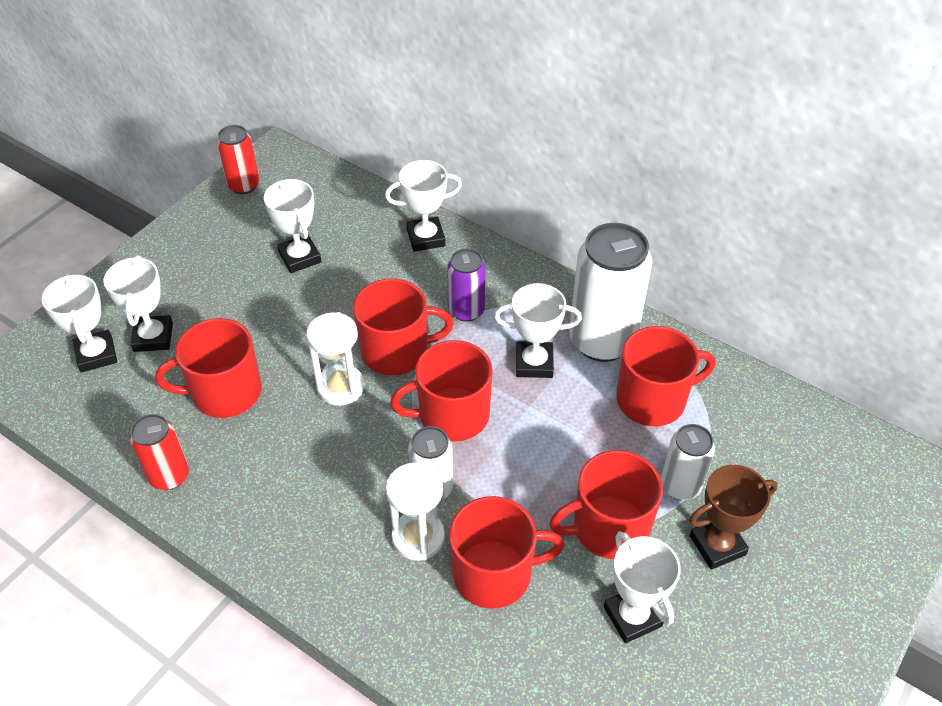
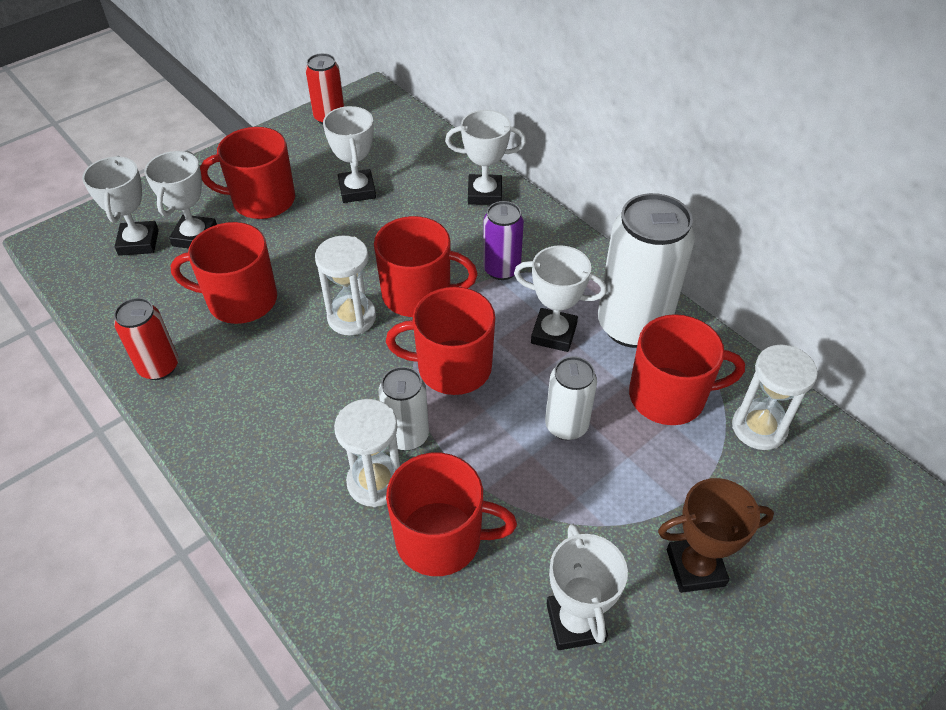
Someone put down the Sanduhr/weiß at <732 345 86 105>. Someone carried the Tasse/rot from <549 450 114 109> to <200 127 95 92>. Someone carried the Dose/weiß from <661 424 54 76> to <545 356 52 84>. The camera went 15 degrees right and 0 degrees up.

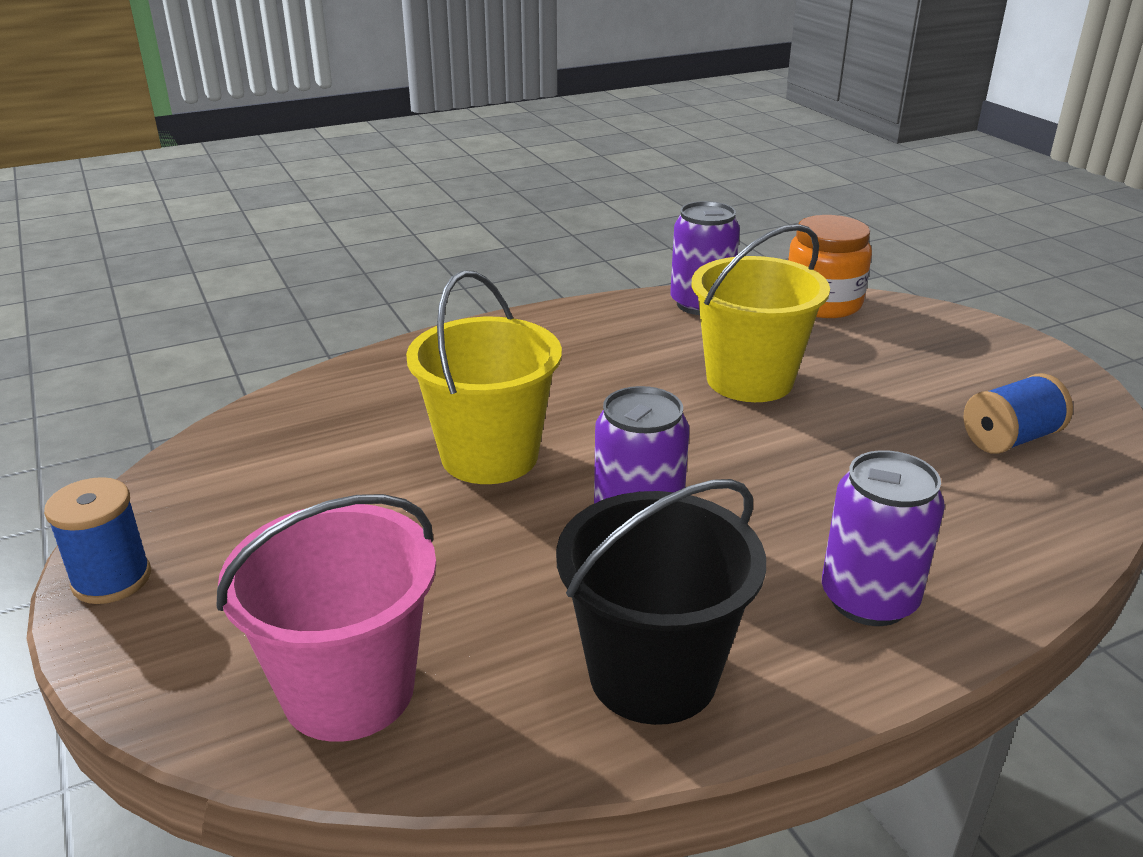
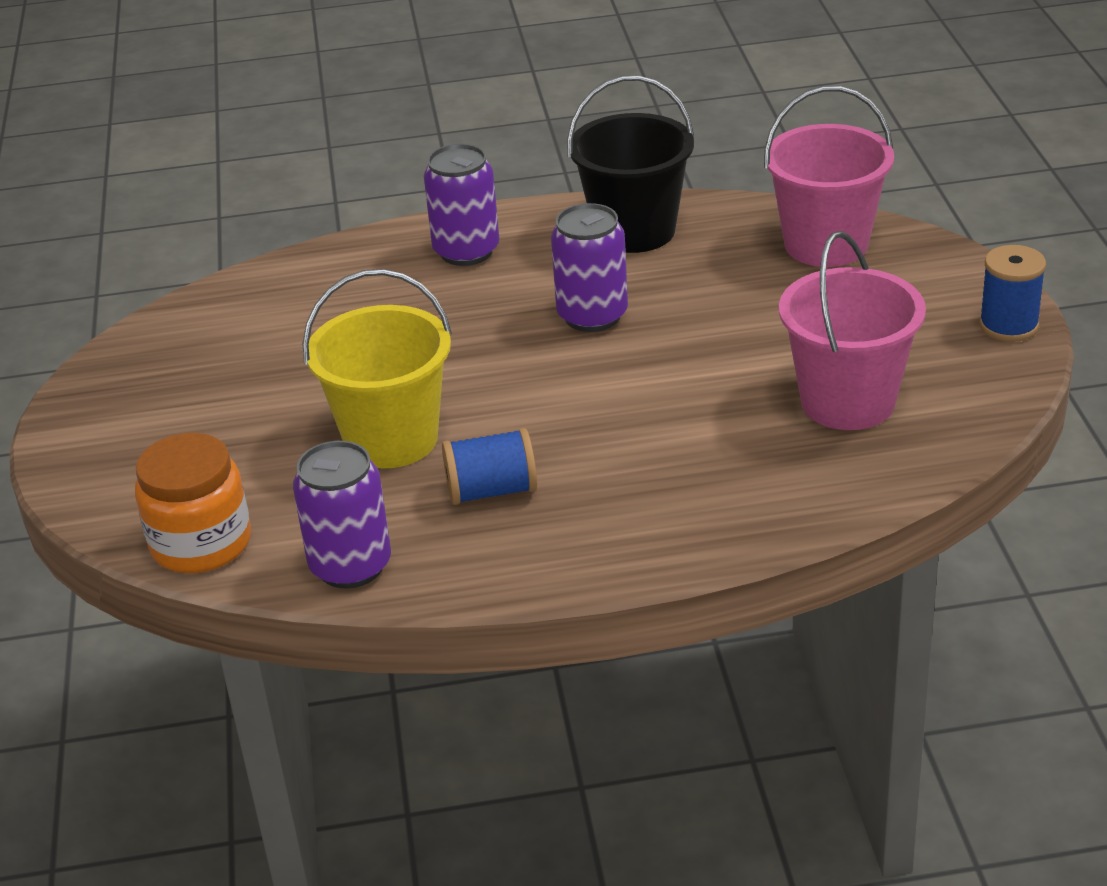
Someone took away the Eimer/gelb at <406 270 156 214>. Someone put down the Eimer/rosa at <779 231 147 199>. Someone carried the Garnrolle/blau from <964 373 109 81> to <442 428 95 77>. The camera went 160 degrees left and 5 degrees up.

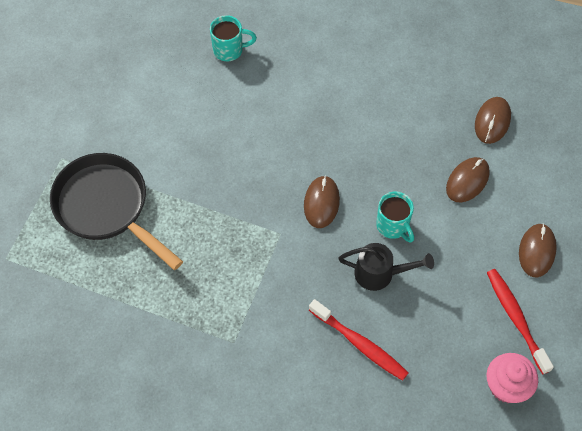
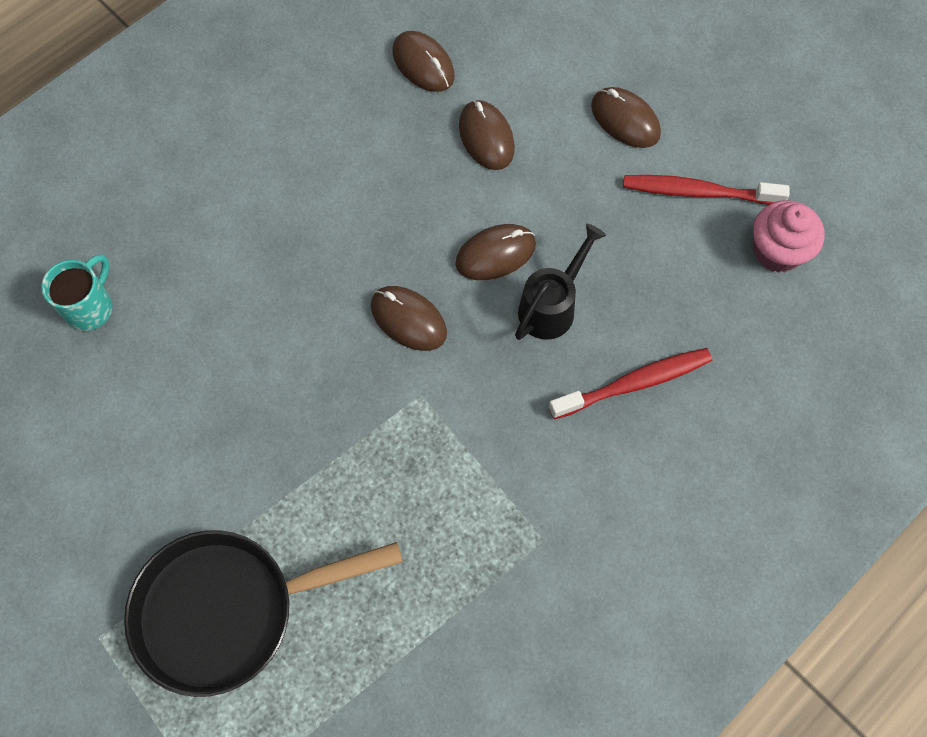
Someone swapped the Tasse/türkis at <376 192 38 51> for the Computermaus/braun at <455 224 81 56>. The camera went 60 degrees left and 5 degrees up.

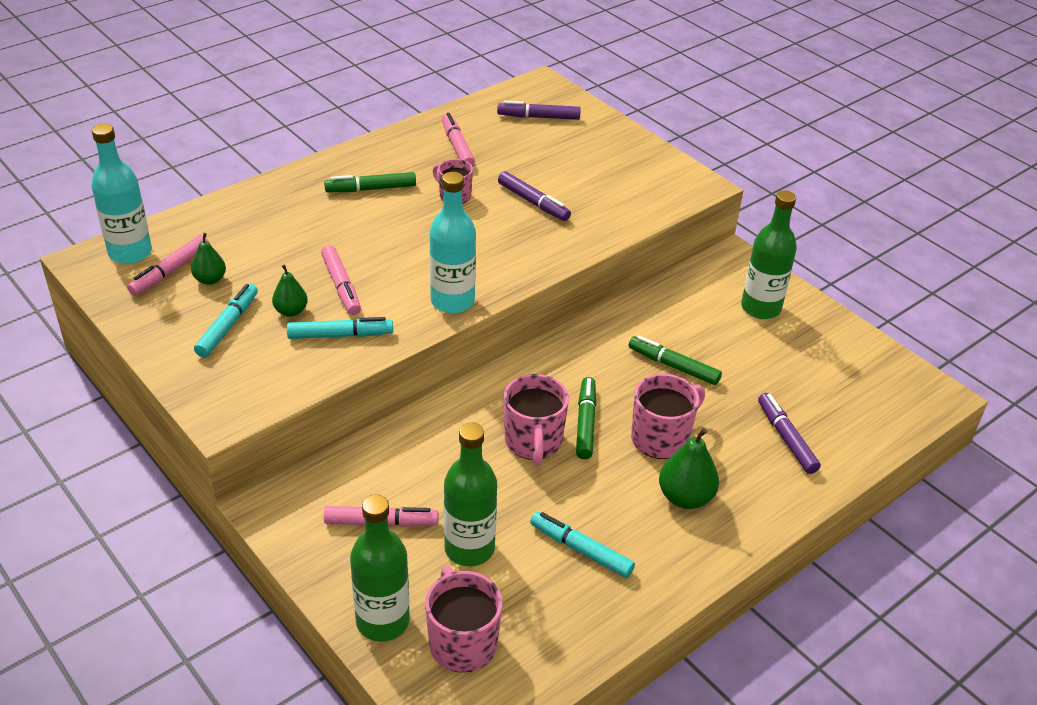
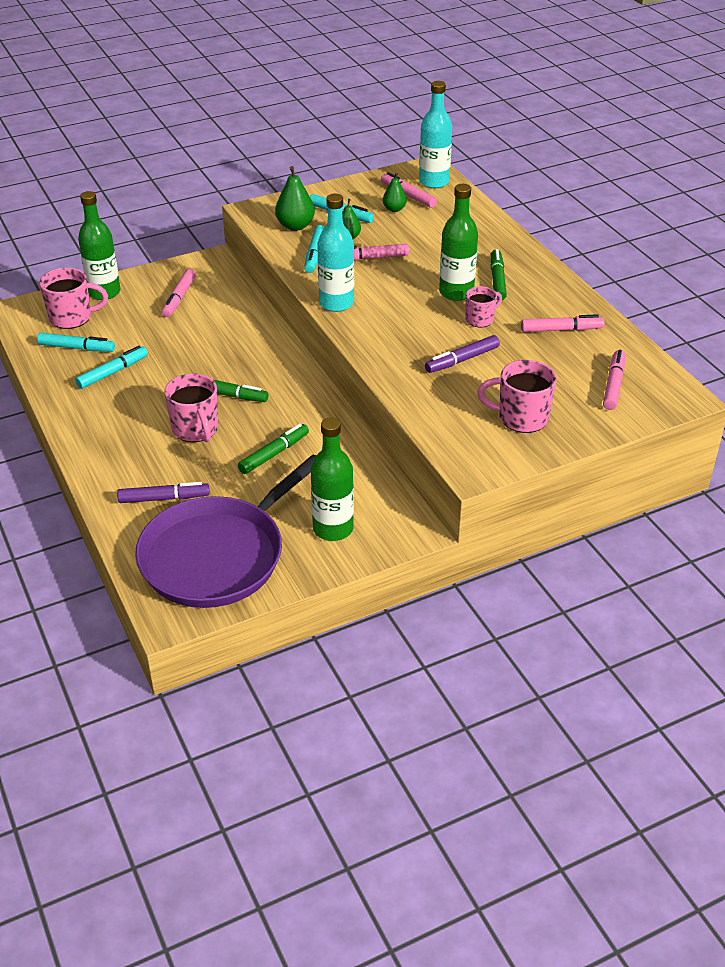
Someone put down the Filzstift/türkis at <37 333 78 19>. Someone put down the Pfanne/lila at <135 455 181 153>. Someone carried the Flasche/grün from <444 423 53 143> to <439 184 39 117>. Someone carried the Tasse/rosa from <504 374 65 92> to <477 360 80 73>. Someone carried the Birne/grün from <659 428 60 81> to <275 166 40 65>. Someone repainted the Filzstift/lila at <497 101 84 19>, which became the Filzstift/rosa at <603 350 22 60>. The camera went 105 degrees right and 0 degrees up.

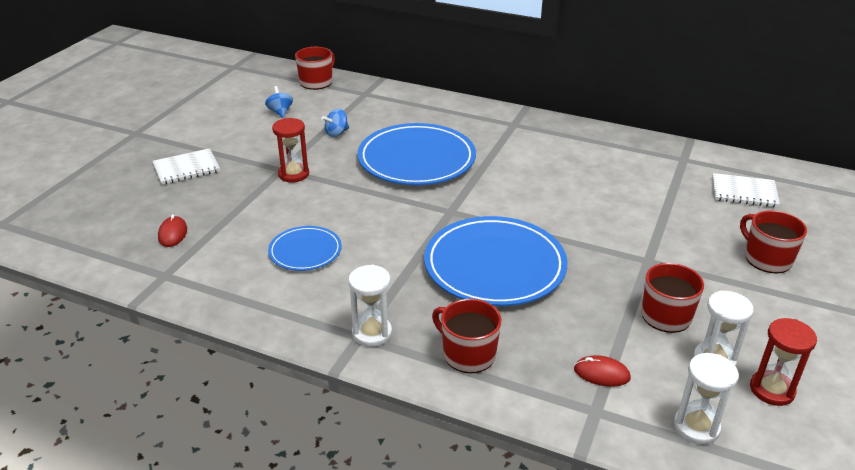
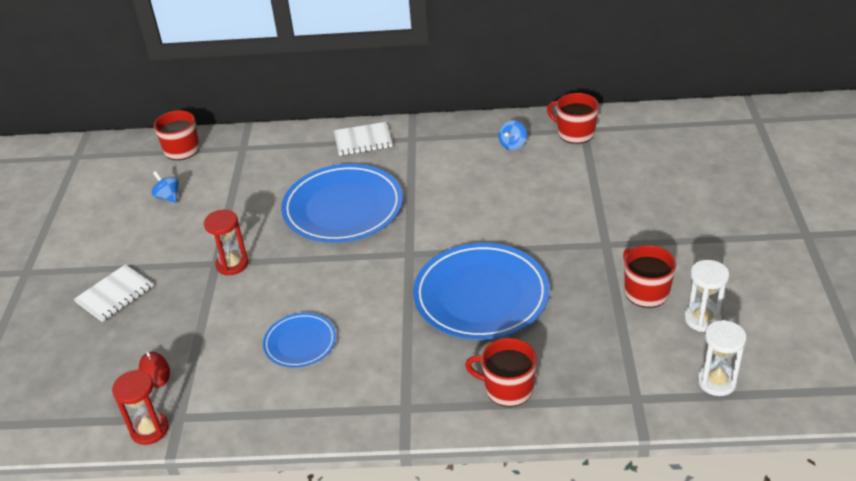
Someone took away the Sanduhr/weiß at <348 265 44 82>. Someone took away the Computermaus/rot at <574 355 57 32>. Someone carried the Kreisel/blau from <322 109 27 28> to <498 120 29 30>. Someone carried the Notizbuch/weiß from <712 173 68 34> to <334 122 59 34>. Someone carried the Tasse/rot from <740 210 67 64> to <547 93 52 51>. Someone carried the Sanduhr/rot from <750 318 67 88> to <112 370 57 75>. The camera went 20 degrees left and 5 degrees up.

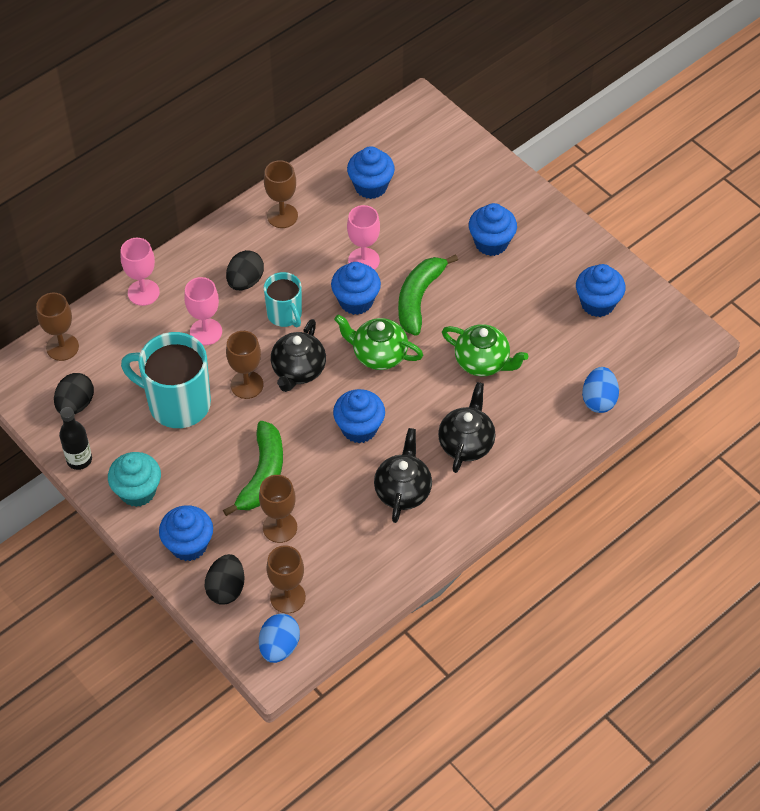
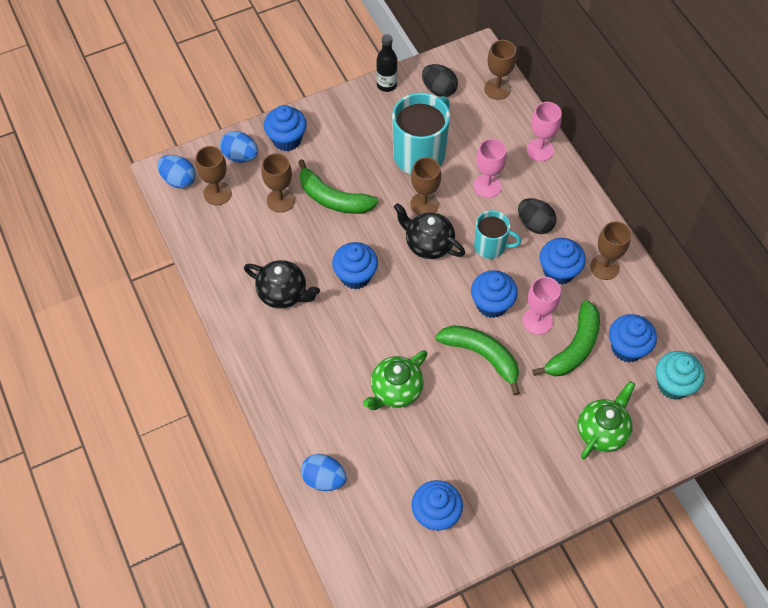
Someone took away the Teekanne/schwarz at <438 382 58 91>. Someone put down the Banane/grün at <532 300 68 76>. Someone carried the Muffin/türkis from <108 452 53 55> to <656 351 49 49>. Someone carried the Teekanne/grün from <334 314 89 56> to <578 381 57 78>. Someone carried the Muffin/blau from <469 203 48 53> to <540 238 46 47>. Someone repainted the Ei/schwarz at <205 554 40 51>, which became the Ei/blau at <220 131 38 32>. Someone rotated the Tasse/türkis at <264 272 38 55> by 150 degrees counterclockwise. The camera went 105 degrees right and 5 degrees up.

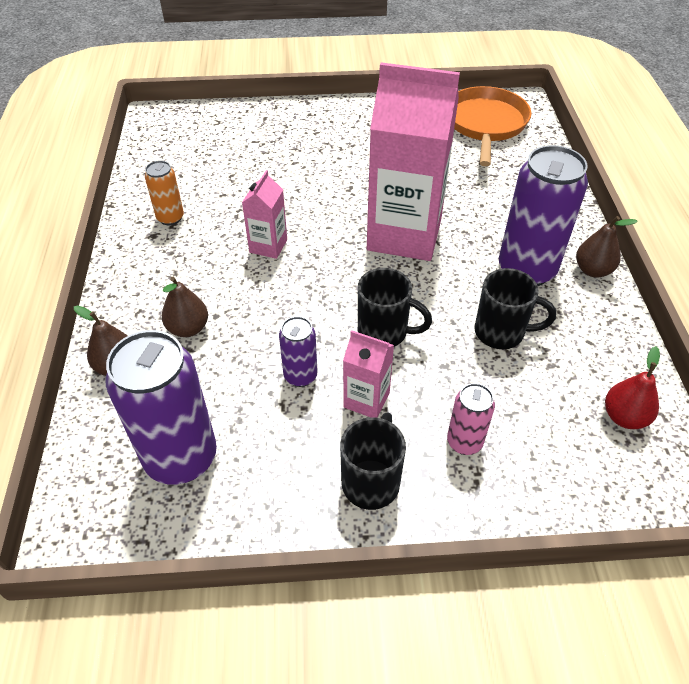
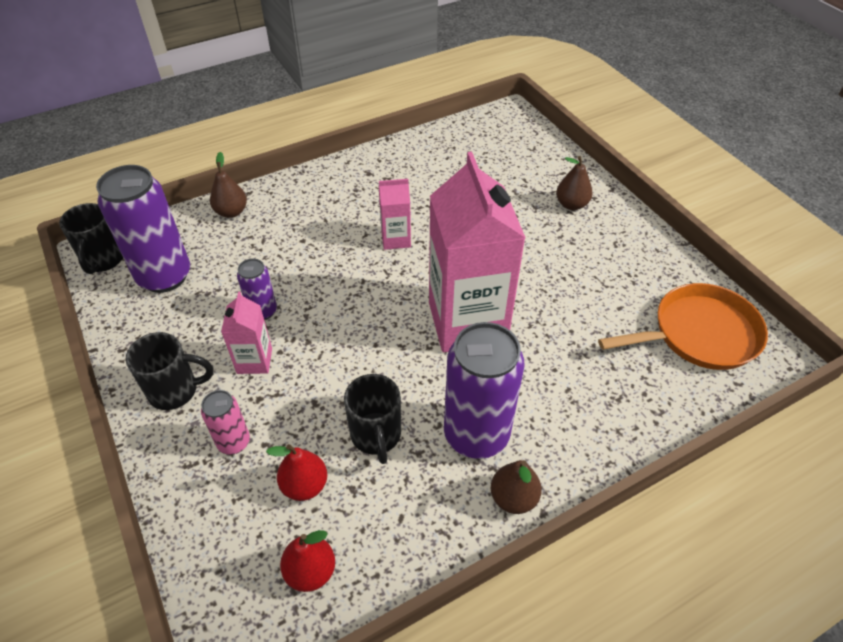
Someone took away the Dose/orange at <145 161 39 65>. Someone put down the Birne/rot at <266 444 61 57>. Someone carried the Birne/braun from <162 277 46 60> to <556 156 37 54>. Someone carried the Tasse/schwarz from <358 268 74 79> to <59 203 64 71>. The camera went 65 degrees right and 0 degrees up.

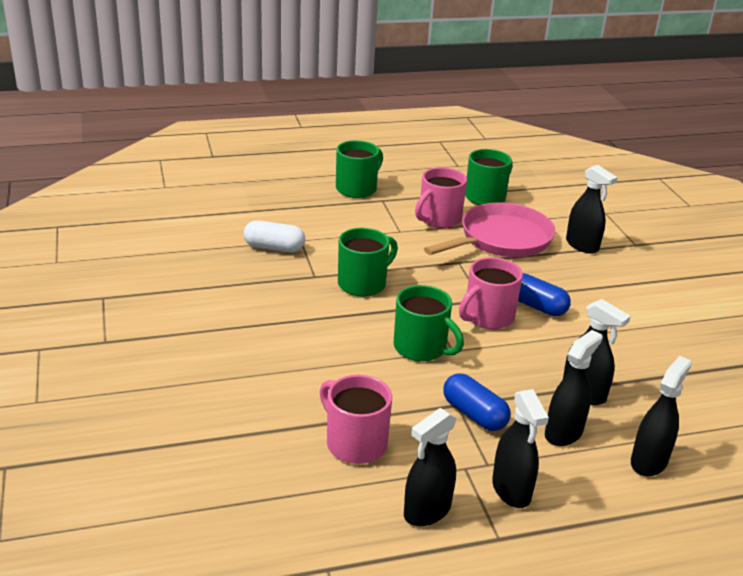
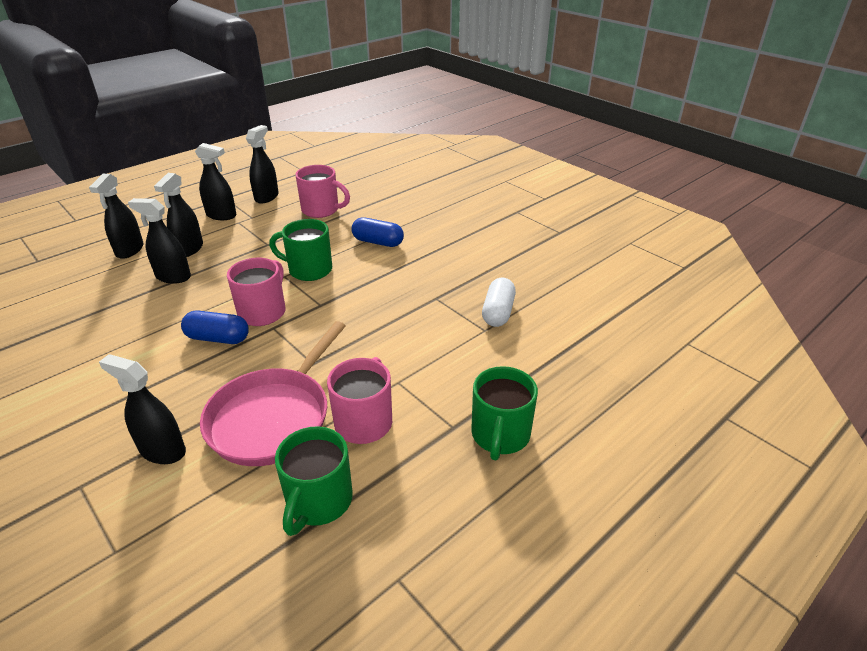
Someone took away the Tasse/grün at <338 228 60 69>. Someone carried the Kapsel/blau from <443 373 68 58> to <352 217 52 30>. Someone rotated the Kapsel/weiß at <243 221 62 31> by 60 degrees counterclockwise. Someone rotated the Sprühflasche/schwarz at <492 389 57 119> by 150 degrees clockwise. The camera went 155 degrees right and 5 degrees up.

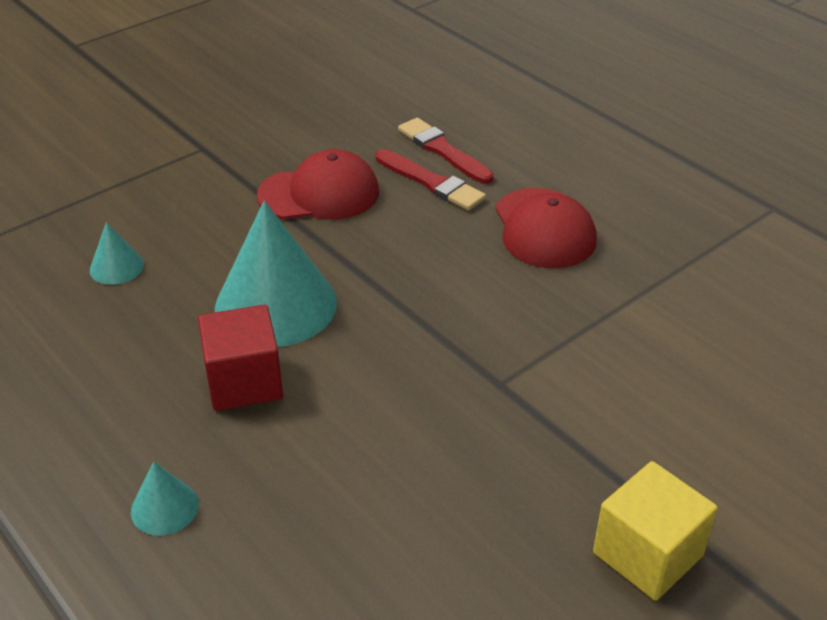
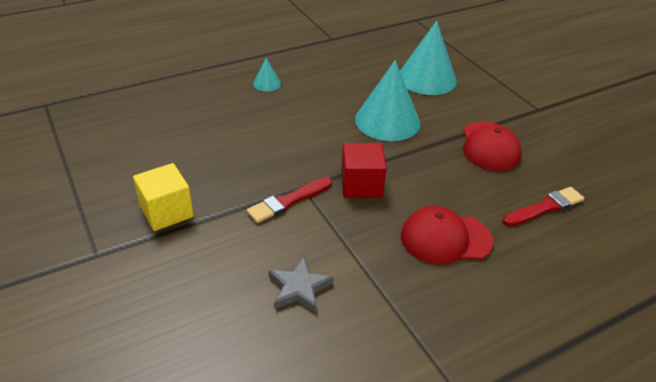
Someone put down the Stern/grau at <268 257 66 56>. Someone carried the Kubus/rot from <198 304 85 107> to <341 143 46 55>. Someone carried the Pinsel/rot from <376 149 110 62> to <247 177 85 46>. Someone scaled the Kegel/türkis at <90 222 54 63> by 2.19. The camera went 100 degrees right and 0 degrees up.

